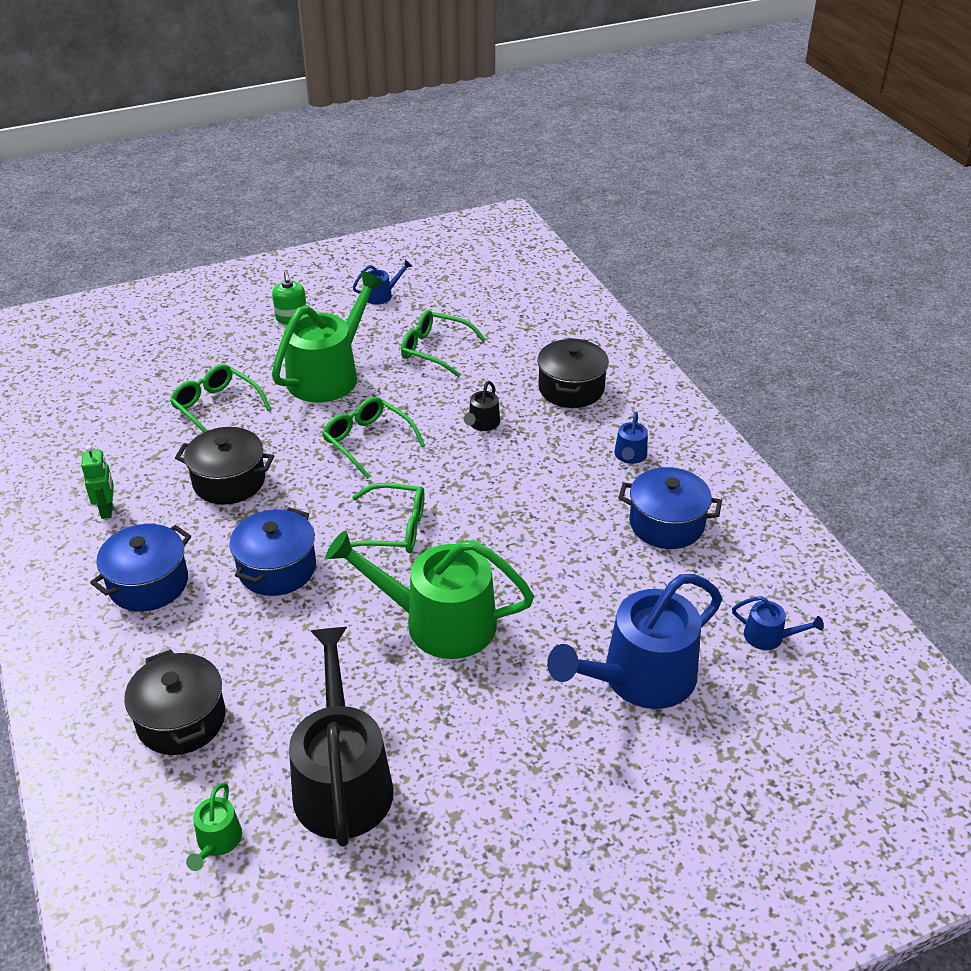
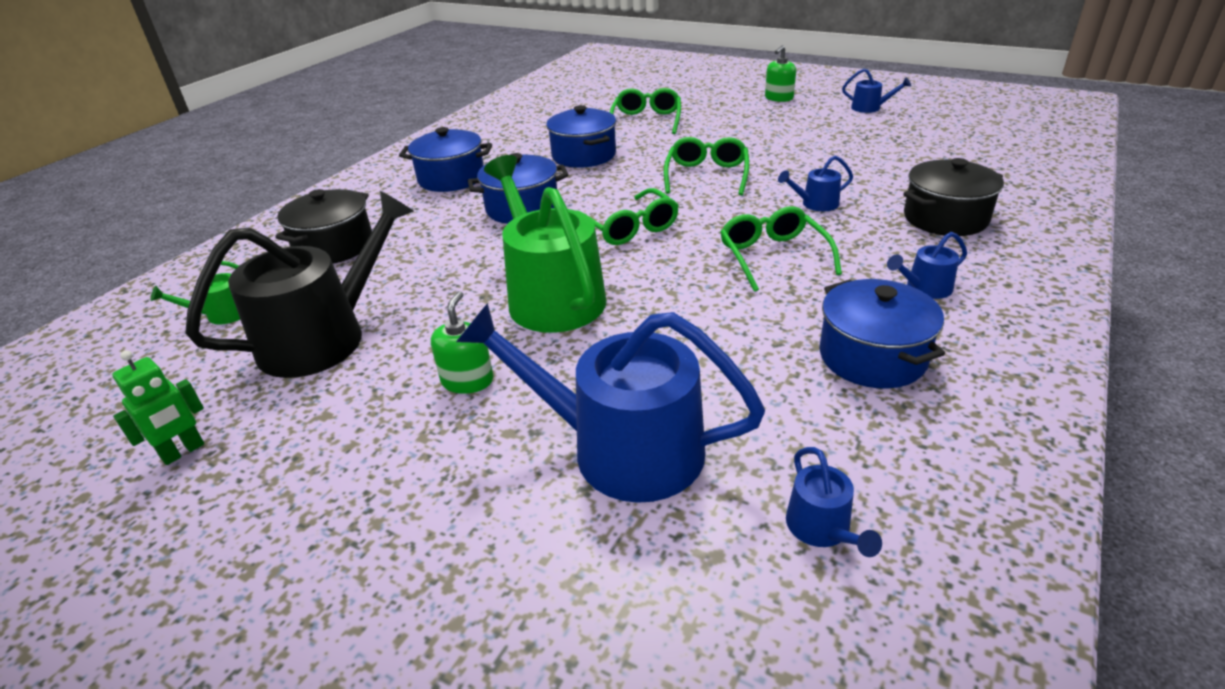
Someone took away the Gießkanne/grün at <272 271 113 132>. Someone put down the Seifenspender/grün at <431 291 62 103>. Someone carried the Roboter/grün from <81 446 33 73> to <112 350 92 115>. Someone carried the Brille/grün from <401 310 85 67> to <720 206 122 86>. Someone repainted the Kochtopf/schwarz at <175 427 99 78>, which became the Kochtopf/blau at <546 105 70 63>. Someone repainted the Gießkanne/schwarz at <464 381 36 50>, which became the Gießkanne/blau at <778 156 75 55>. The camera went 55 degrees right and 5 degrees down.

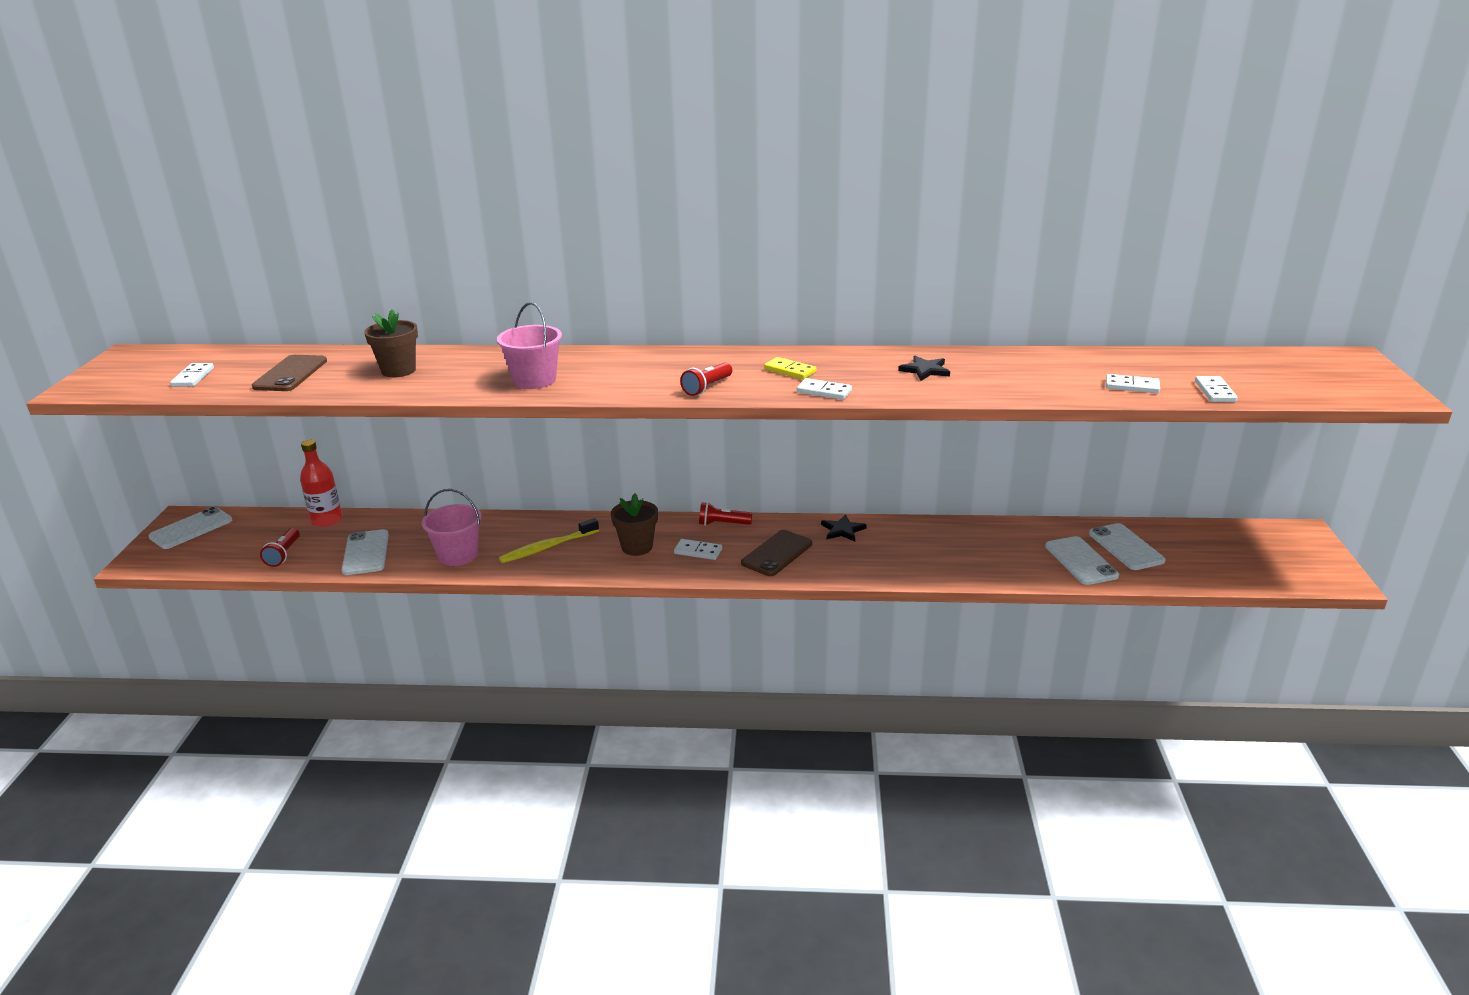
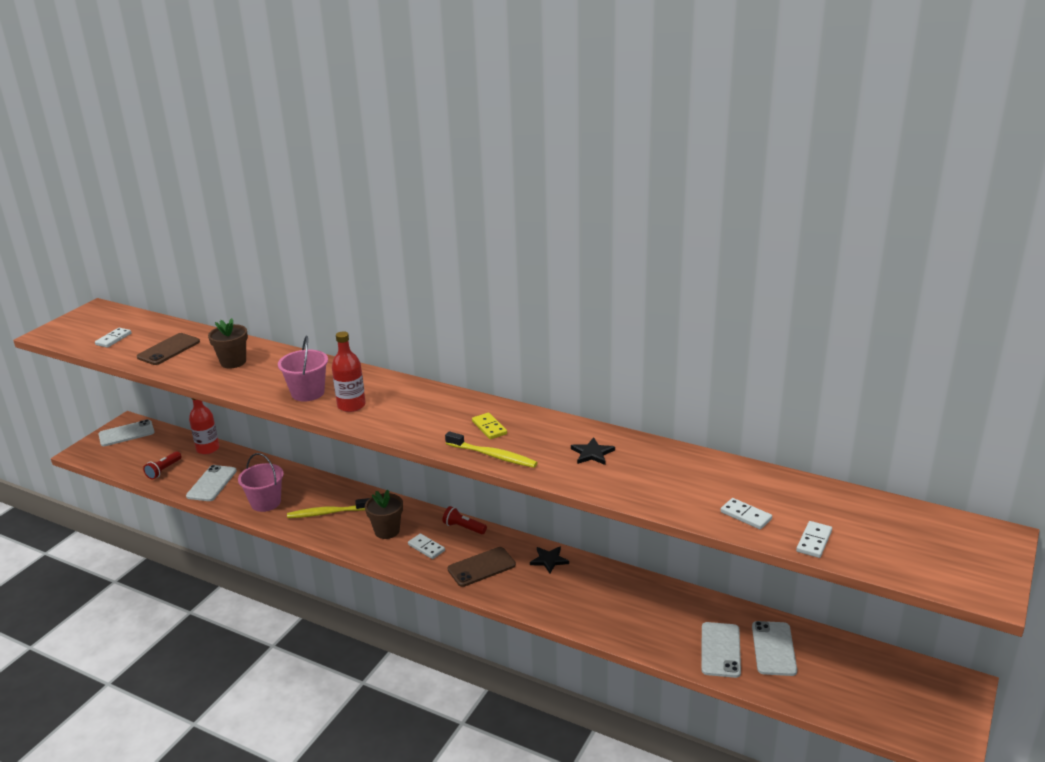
Someone took away the Taschenlampe/rot at <680 363 52 33>. Someone put down the Flasche/rot at <332 331 34 81>. Someone swapped the Dominostein/weiß at <797 378 55 22> for the Zahnbürste/gelb at <445 431 93 37>. The camera went 25 degrees right and 0 degrees up.

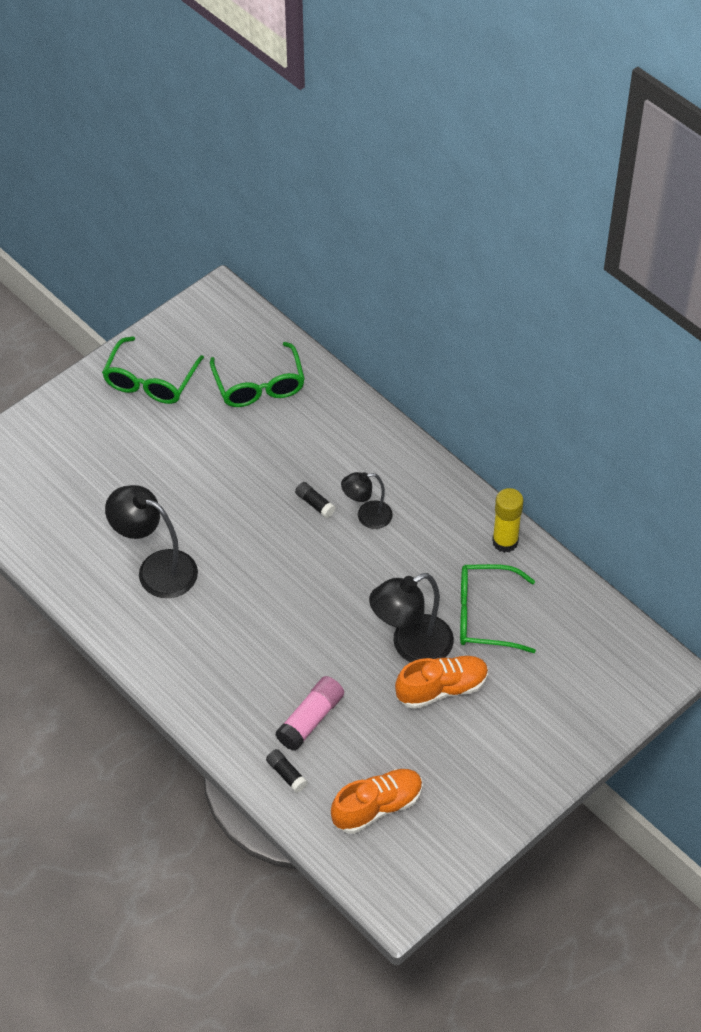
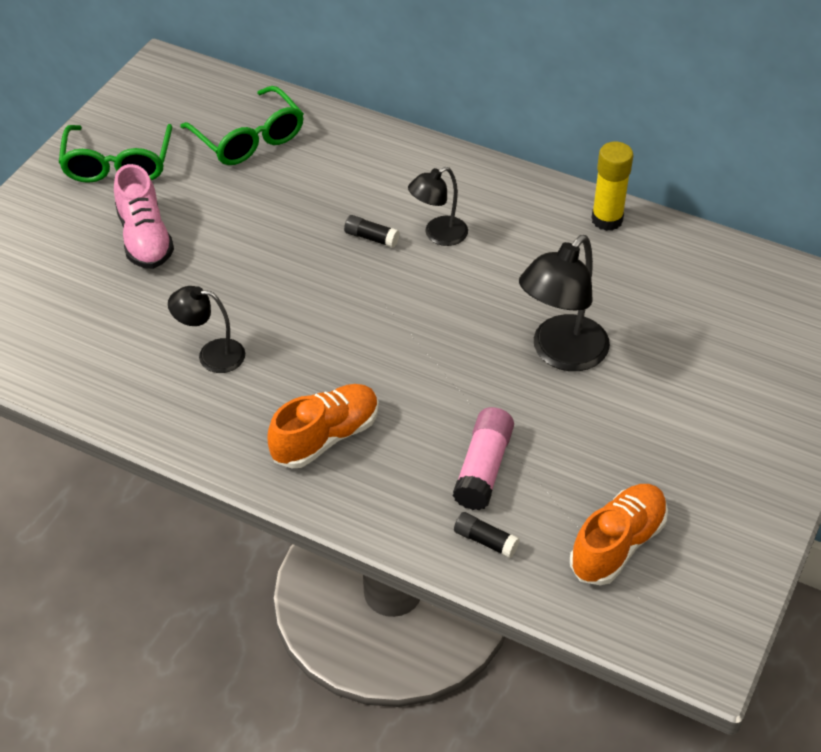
Someone took away the Brille/grün at <460 564 76 89>. Someone put down the Schuh/rosa at <114 164 60 105>. Someone carried the Schuh/orange from <395 656 93 53> to <268 384 111 84>. Someone scaled the Lampe/schwarz at <105 485 93 113> by 0.60. The camera went 20 degrees left and 5 degrees down.

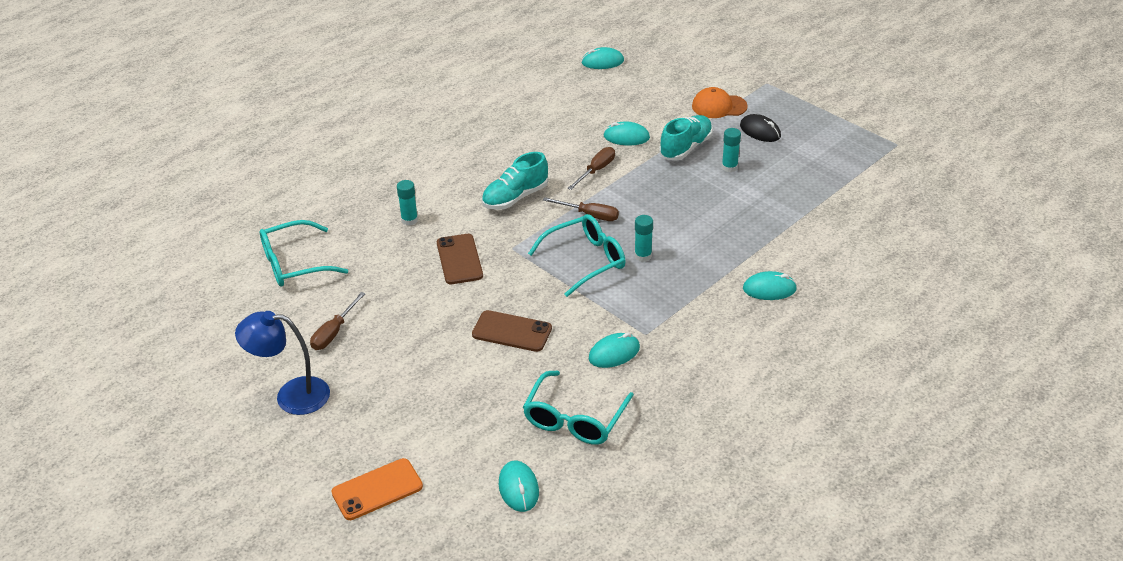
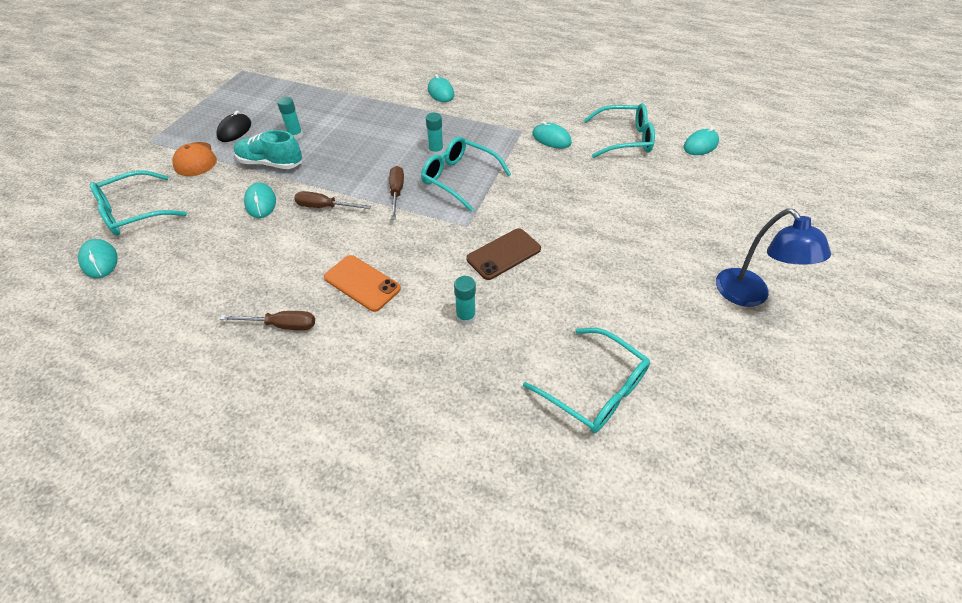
Someone took away the Handy/braun at <472 310 80 42>. Someone took away the Schuh/türkis at <482 152 66 58>. Someone put down the Brille/türkis at <90 170 97 66>. Someone carried the Schraubenzieher/braun from <310 292 56 58> to <220 311 95 19>. Someone carried the Handy/orange from <331 458 92 62> to <324 255 77 57>. The camera went 115 degrees left and 10 degrees up.

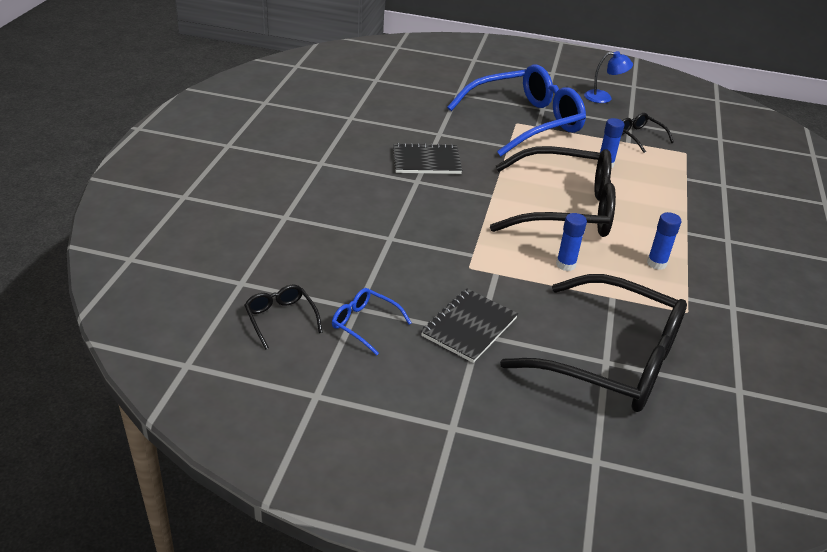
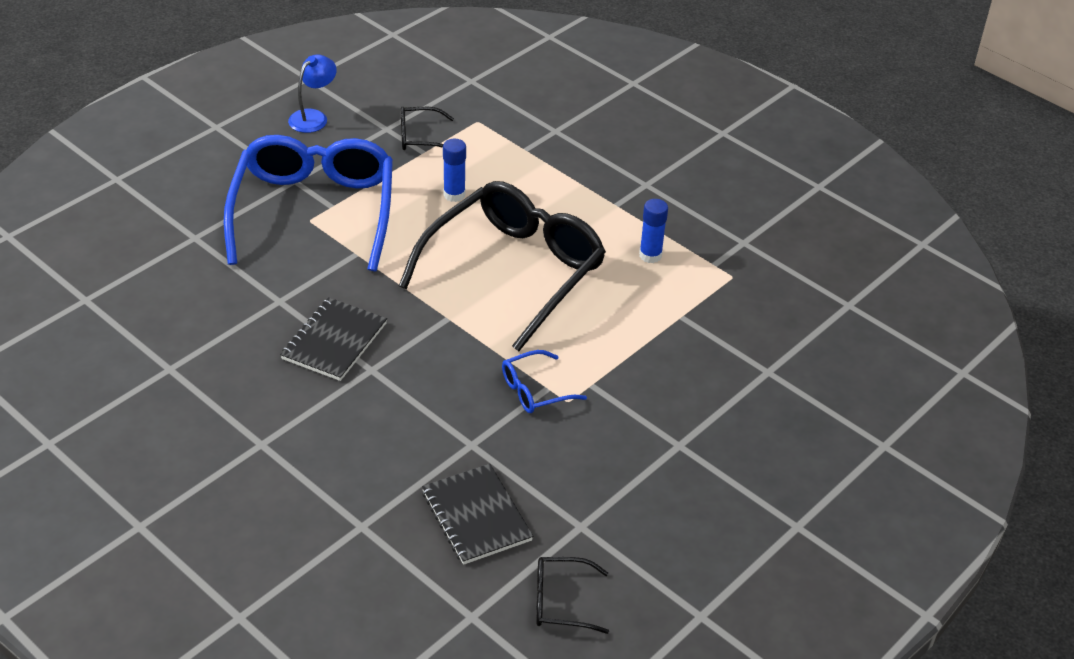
Someone took away the Brille/schwarz at <500 274 187 138>. Someone took away the Klebestift/blau at <556 213 31 58>. Someone carried the Brille/blau from <332 288 80 68> to <502 350 85 63>. Someone carried the Notizbuch/schwarz from <421 289 97 74> to <422 464 111 101>. The camera went 60 degrees left and 5 degrees up.

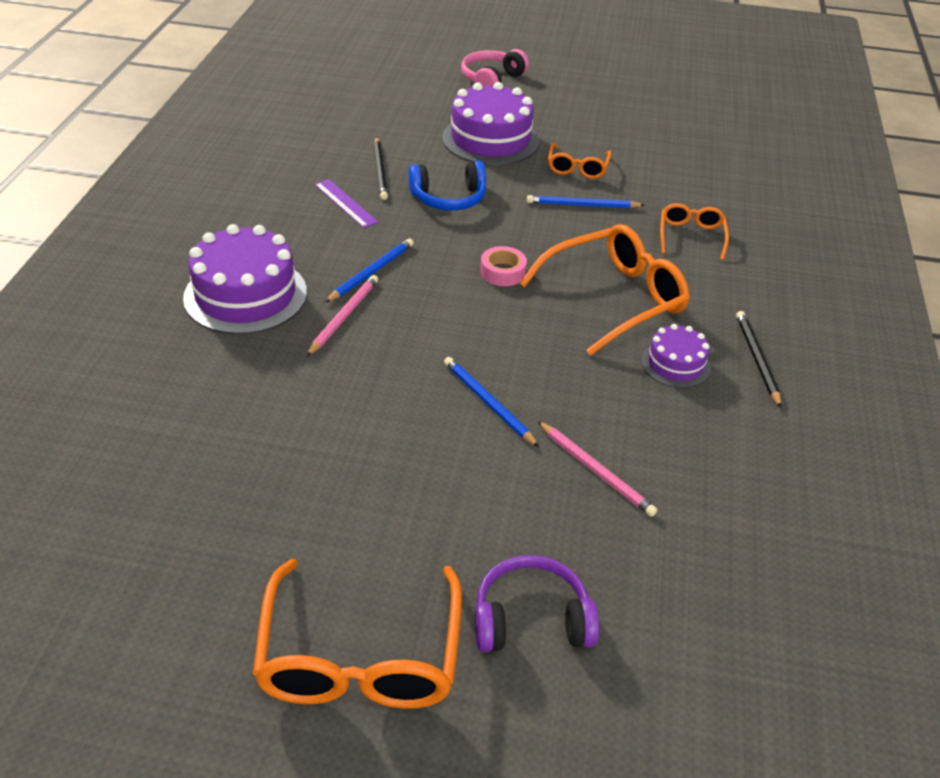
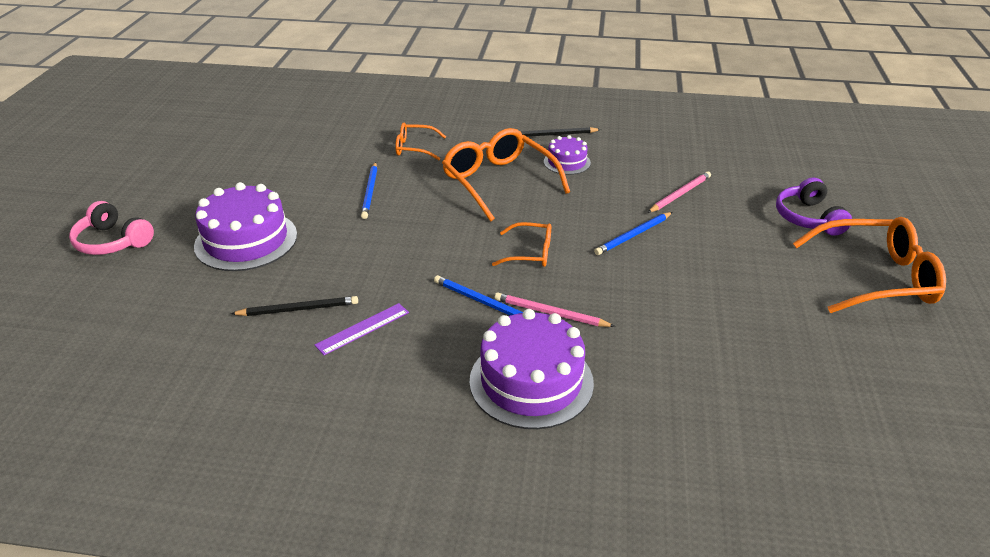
Someone took away the Kopfhörer/blau at <408 161 78 50>. Someone took away the Klebeband/rosa at <480 246 47 40>. Someone carried the Brille/orange from <548 143 64 36> to <492 222 59 45>. The camera went 90 degrees left and 5 degrees down.

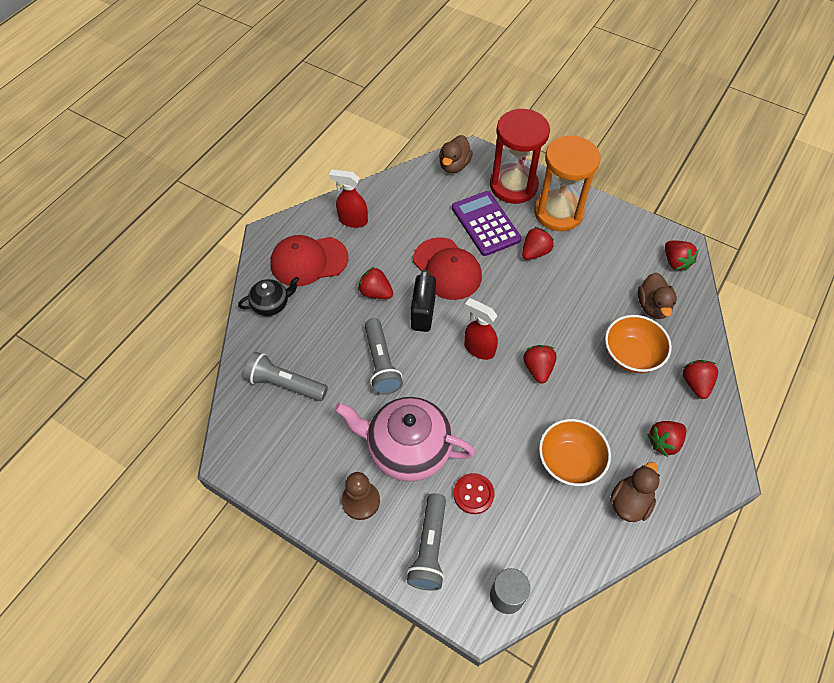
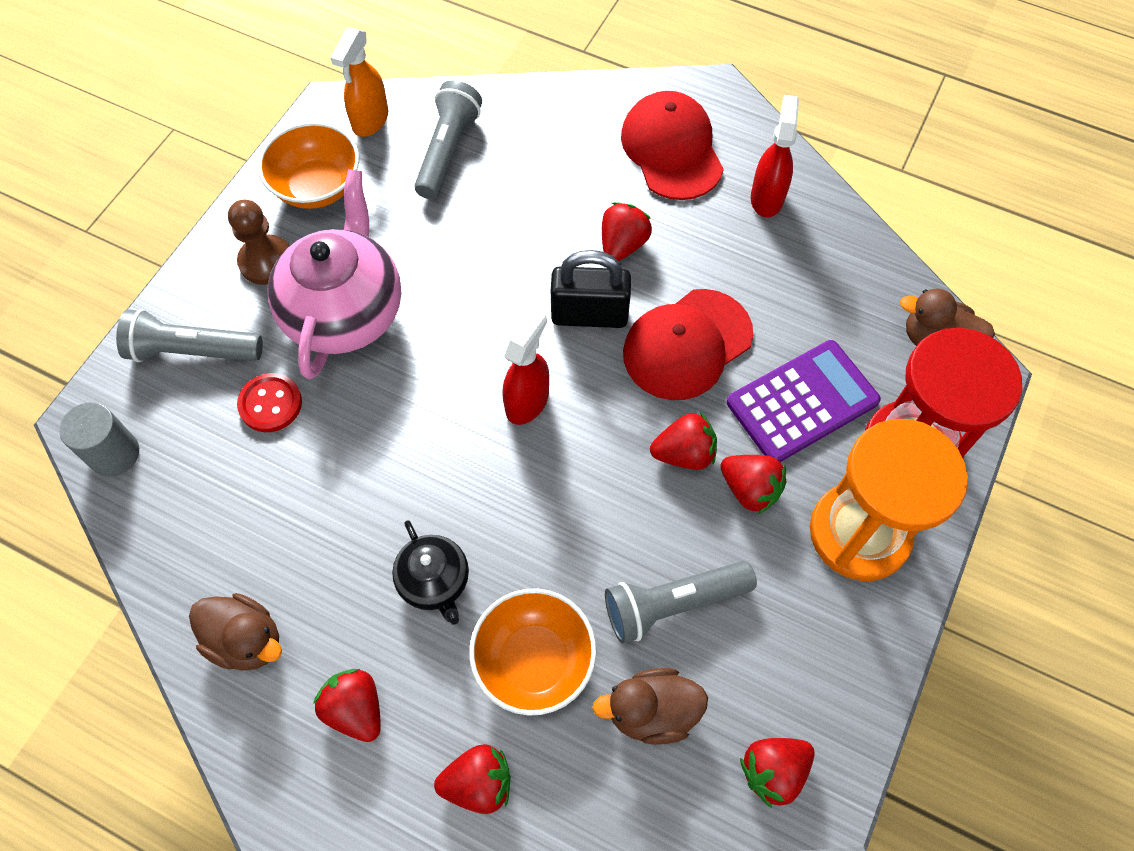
Someone put down the Sprühflasche/orange at <331 28 58 109>. Someone carried the Teekanne/schwarz from <238 277 61 39> to <392 520 77 105>. Someone carried the Taschenlampe/grau from <365 318 38 77> to <605 561 152 82>. Someone carried the Erdbeere/rot from <523 345 34 39> to <650 412 67 58>. Someone carried the Schüssel/orange from <539 419 72 67> to <258 122 101 87>. The camera went 85 degrees right and 5 degrees up.

